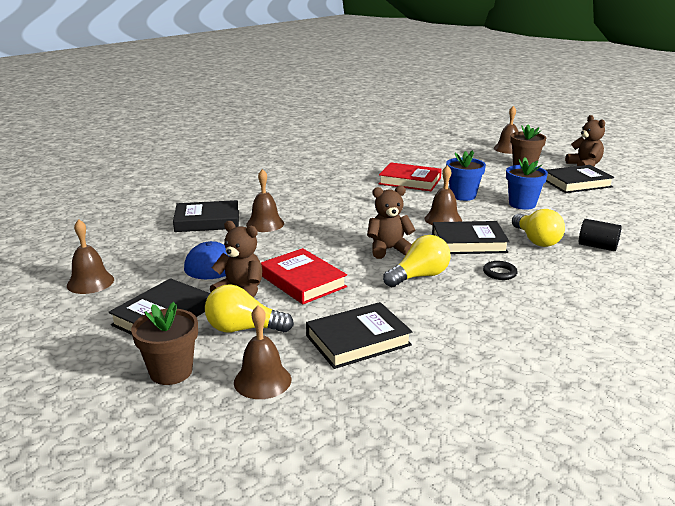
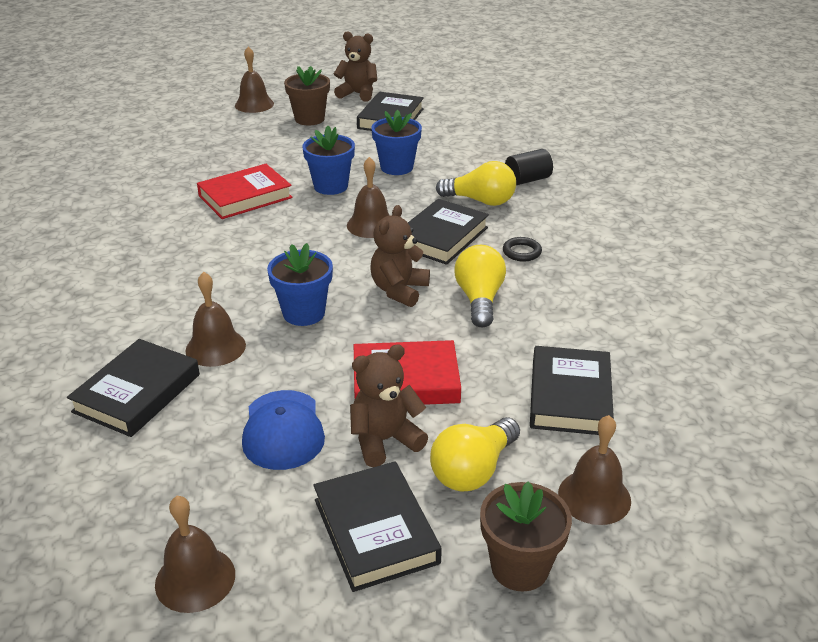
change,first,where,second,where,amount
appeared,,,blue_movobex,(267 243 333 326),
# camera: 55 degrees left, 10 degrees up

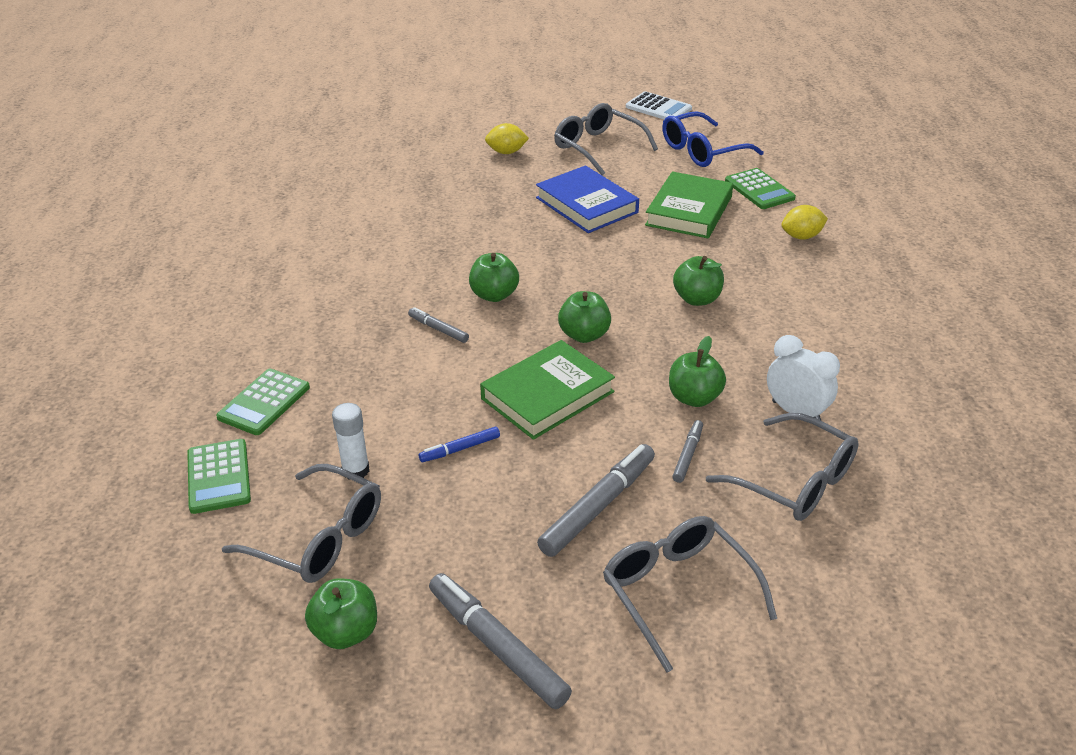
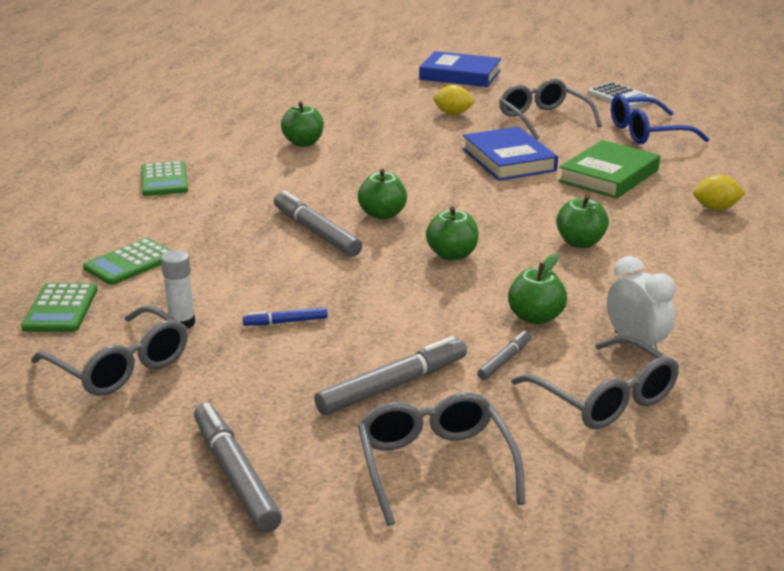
change,first,where,second,where,amount
relocated,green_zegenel,(305 578 377 649),,(281 102 324 147),
size,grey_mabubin,(408 307 469 343),,(274 191 362 256),x1.89
missing,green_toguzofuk,(480 340 615 440),,,
relocated,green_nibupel,(725 168 796 209),,(141 161 188 196),
appeared,,,blue_toguzofuk,(419 51 501 87),
# camera: 15 degrees right, 10 degrees down

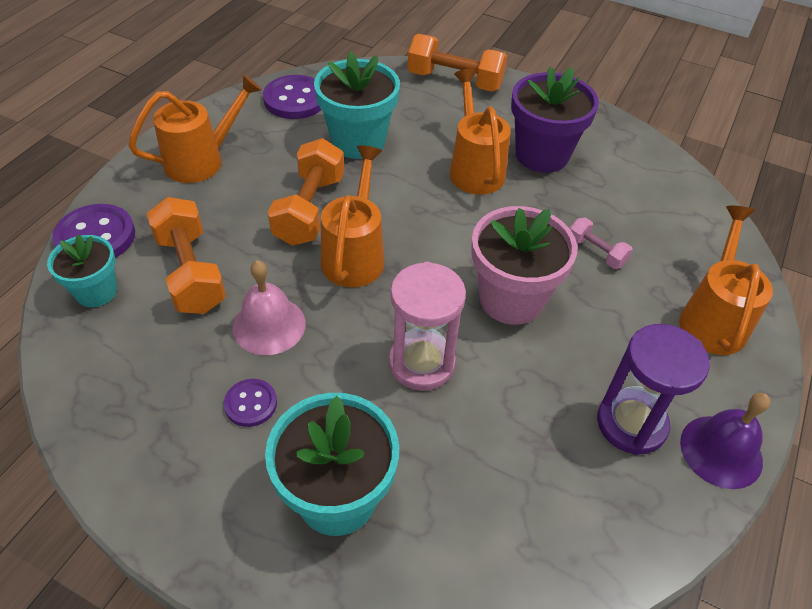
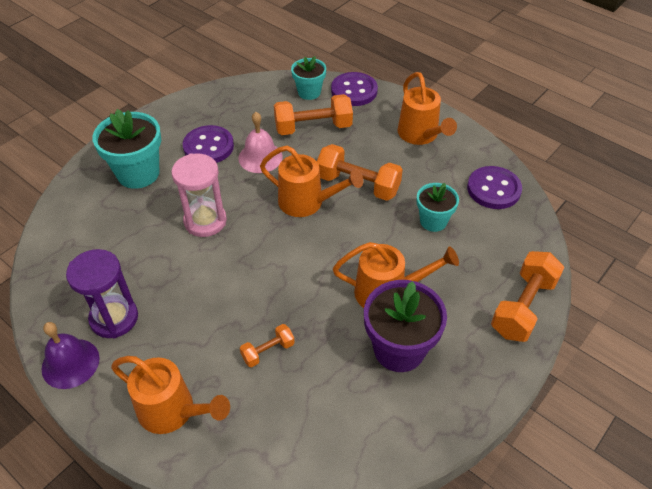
change,first,where,second,where,amount
size,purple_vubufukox,(224 379 277 427),,(183 125 234 163),x1.75
size,turquoise_movobex,(314 51 400 159),,(417 183 459 232),x0.61
missing,pink_movobex,(471 206 577 325),,,
colour,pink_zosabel,(570 218 633 269),orange_zosabel,(240 324 295 367),
# camera: 105 degrees right, 0 degrees up

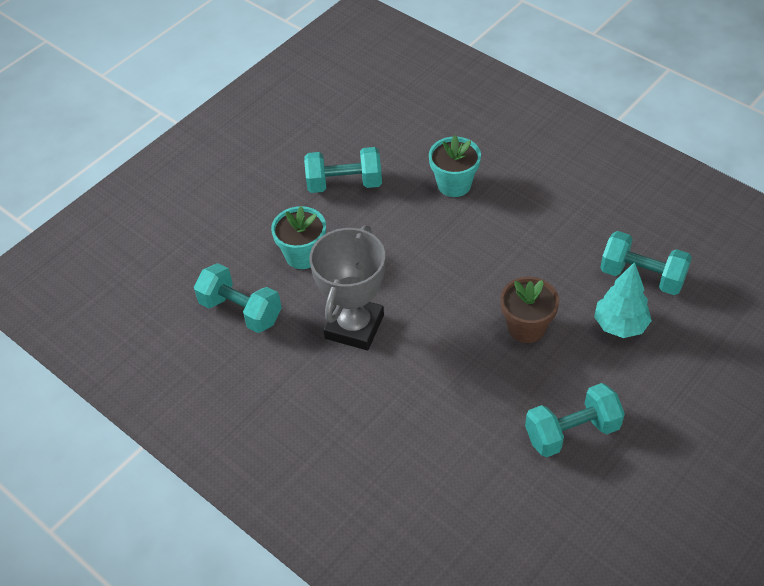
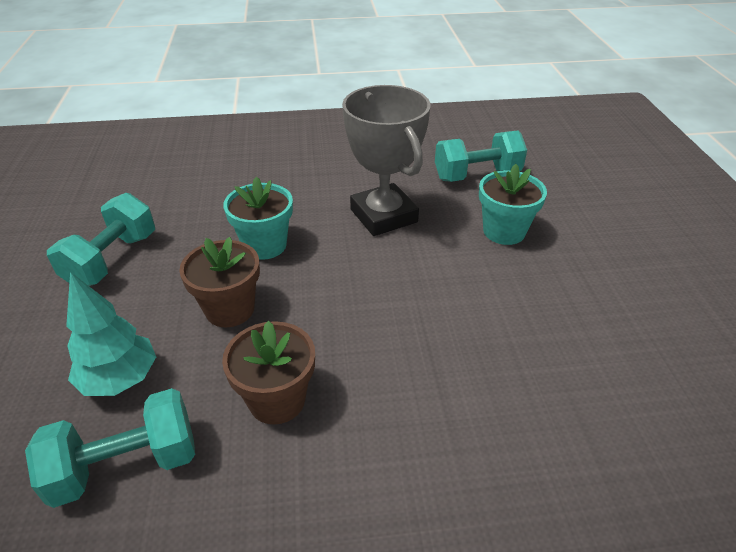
change,first,where,second,where,amount
missing,turquoise_zosabel,(304 147 382 193),,,
relocated,turquoise_movobex,(429 135 481 197),,(223 176 293 260),
appeared,,,brown_movobex,(222 321 315 425),
# camera: 130 degrees right, 10 degrees down

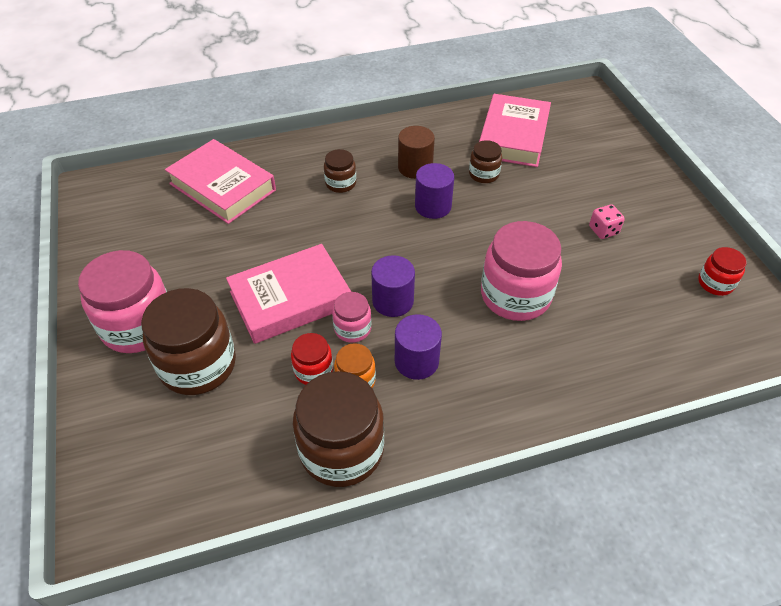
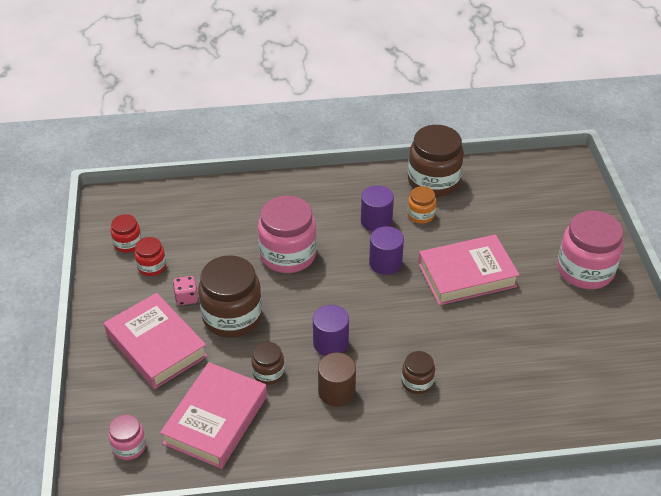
change,first,where,second,where,amount
relocated,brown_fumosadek,(141 288 236 395),,(198 255 262 338),
relocated,pink_toguzofuk,(165 139 276 224),,(104 293 208 389),
relocated,red_fumosadek,(291 333 333 385),,(134 237 166 276),
relocated,pink_fumosadek,(332 292 372 343),,(108 414 146 460),
# camera: 170 degrees left, 5 degrees down

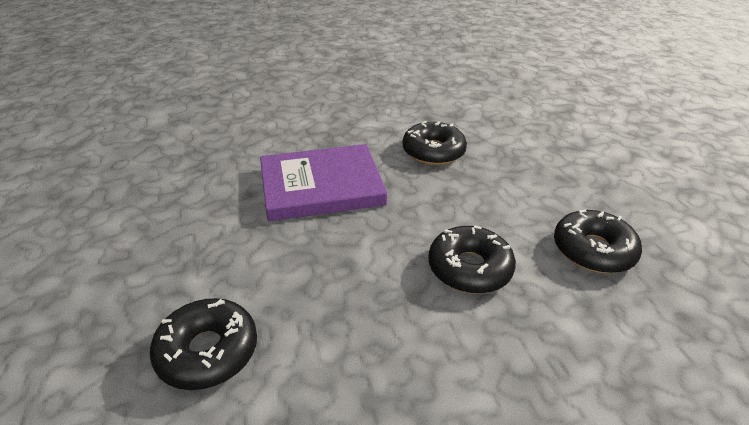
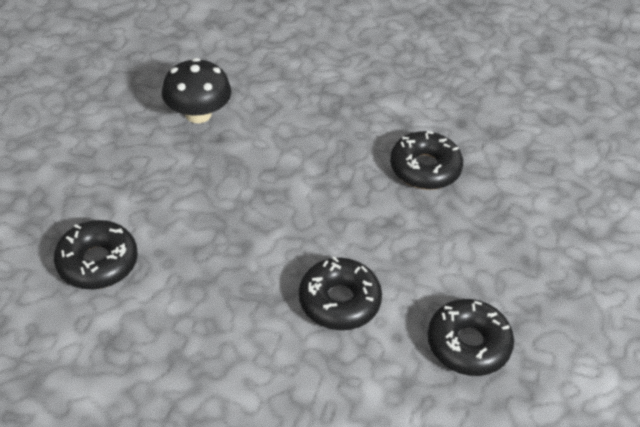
change,first,where,second,where,amount
missing,purple_toguzofuk,(260 144 387 221),,,
appeared,,,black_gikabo,(162 58 231 123),
# camera: 30 degrees right, 10 degrees up

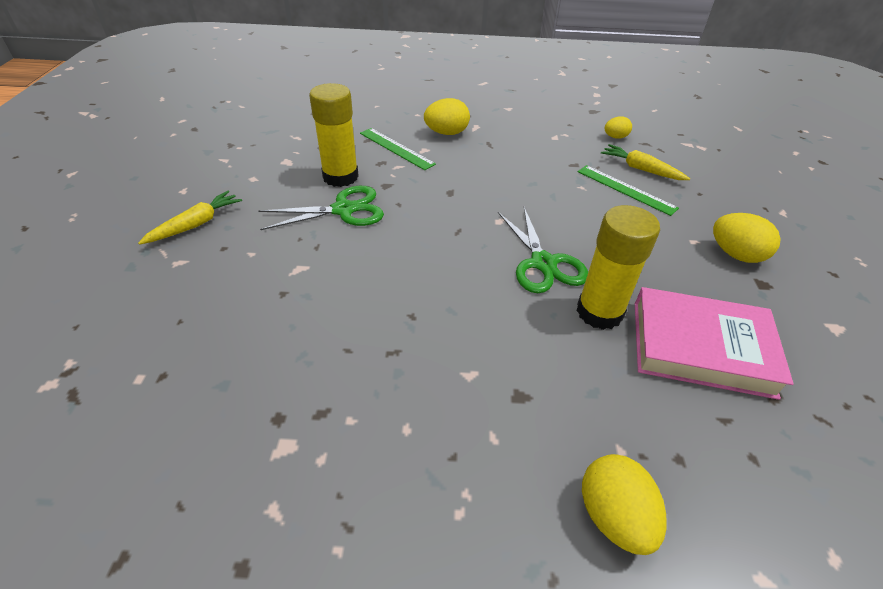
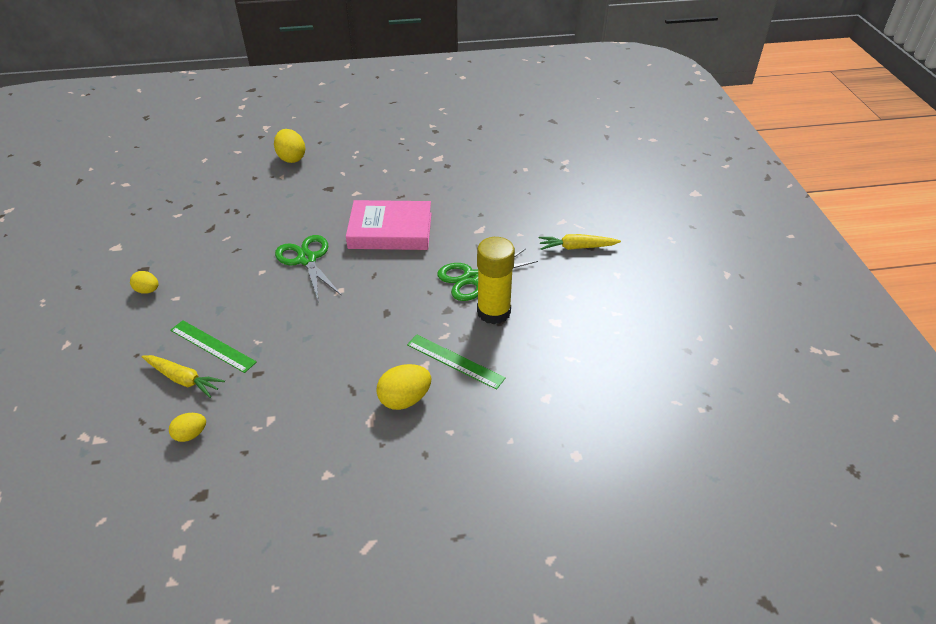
change,first,where,second,where,amount
spun,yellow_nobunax,(138 191 242 245),,(539 234 621 250),60 degrees clockwise
missing,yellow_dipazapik,(576 205 660 330),,,
relocated,pink_toguzofuk,(635 287 794 400),,(346 200 432 250),
size,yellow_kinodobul,(713 213 781 263),,(130 271 158 294),x0.61
# camera: 170 degrees right, 0 degrees up

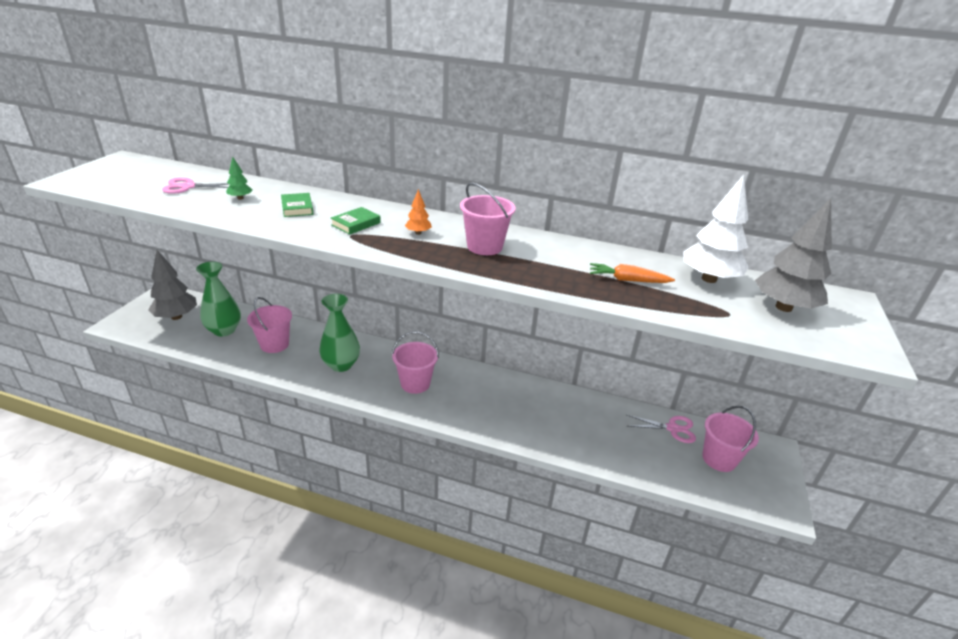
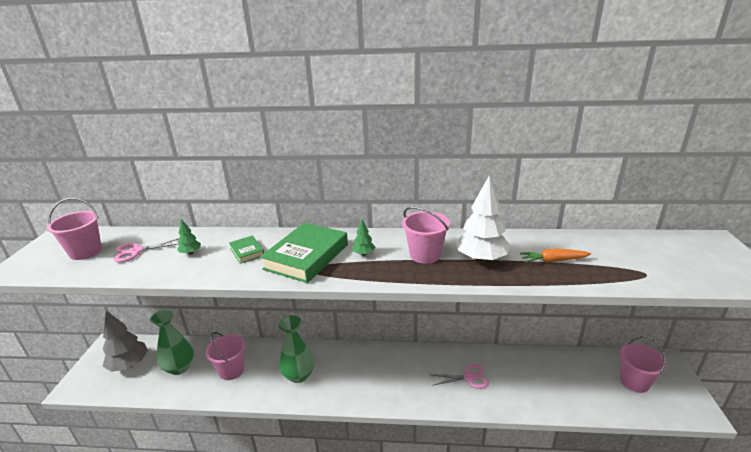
change,first,where,second,where,amount
size,green_toguzofuk,(331 207 381 235),,(260 222 348 283),x2.10
relocated,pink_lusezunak,(392 331 439 394),,(47 198 102 260),
colour,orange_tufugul,(405 189 432 235),green_tufugul,(352 219 375 256),
relocated,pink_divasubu,(627 415 696 443),,(430 364 489 389),
relocated,white_tufugul,(683 174 749 283),,(456 176 510 263),
missing,grey_tufugul,(755 198 832 312),,,
# camera: 10 degrees left, 5 degrees down

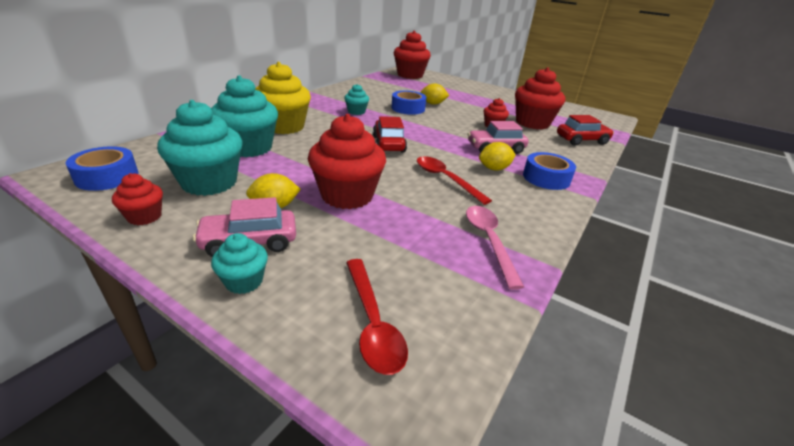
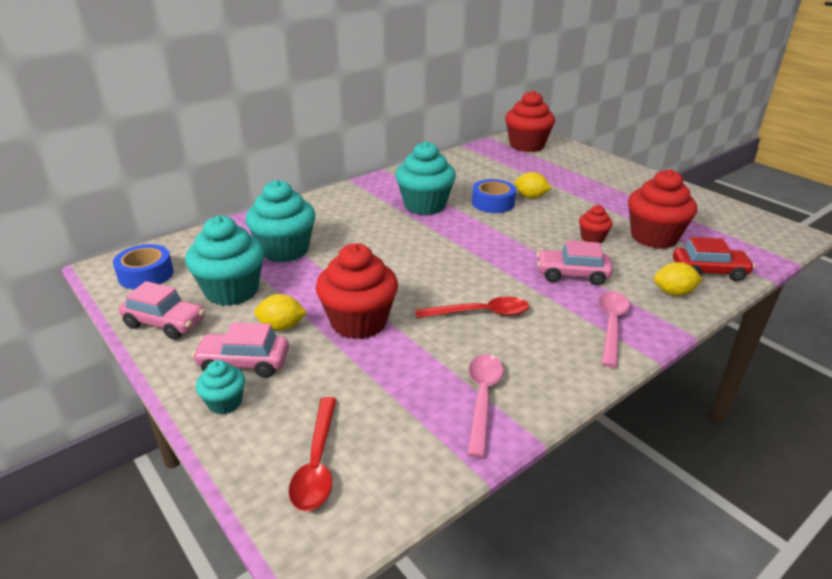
change,first,where,second,where,amount
exchanged,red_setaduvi,(112 173 163 225),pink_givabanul,(119 281 205 340),
missing,yellow_setaduvi,(255 62 311 134),,,
size,turquoise_setaduvi,(344 84 369 115),,(395 141 456 215),x1.99
missing,red_givabanul,(373 116 407 153),,,
spun,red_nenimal,(417 156 492 205),,(415 296 529 318),105 degrees clockwise
relocated,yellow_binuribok,(479 142 516 171),,(654 262 703 296),
exchanged,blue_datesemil,(523 152 576 190),pink_nenimal,(599 291 630 368),
# camera: 20 degrees right, 0 degrees up

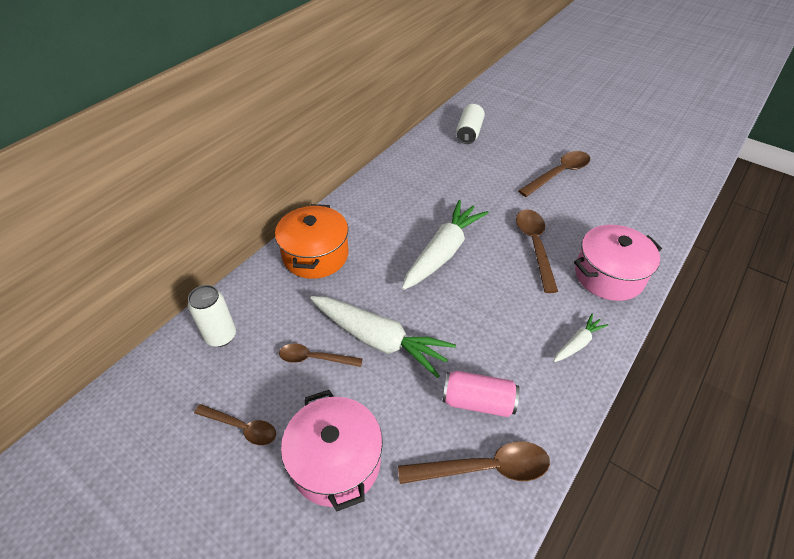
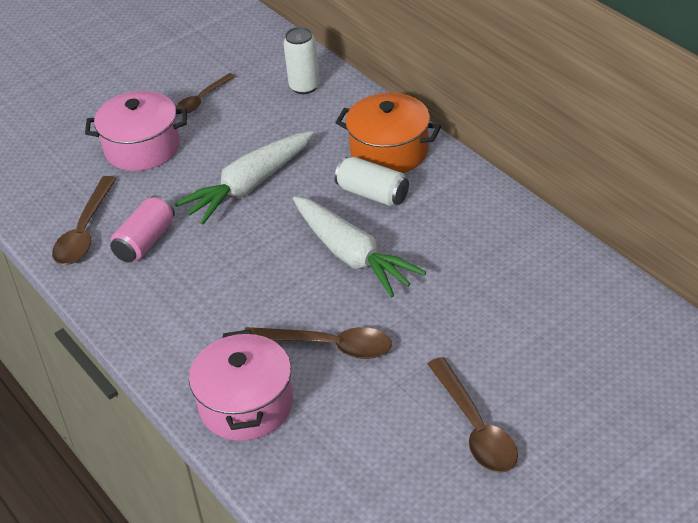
change,first,where,second,where,amount
missing,brown_nenimal,(279 344 363 367),,,
relocated,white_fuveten,(456 104 485 144),,(335 157 409 206),
missing,white_nobunax,(553 314 608 362),,,
# camera: 110 degrees right, 5 degrees down

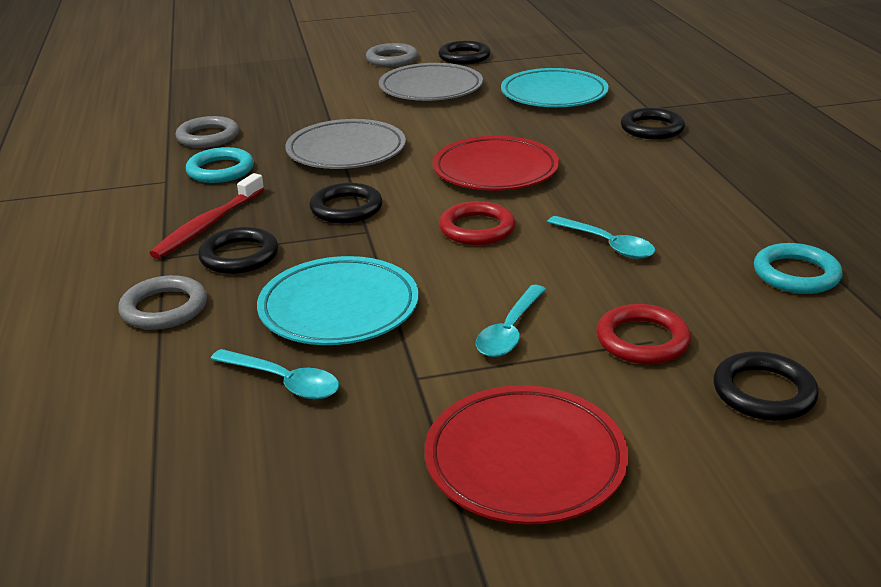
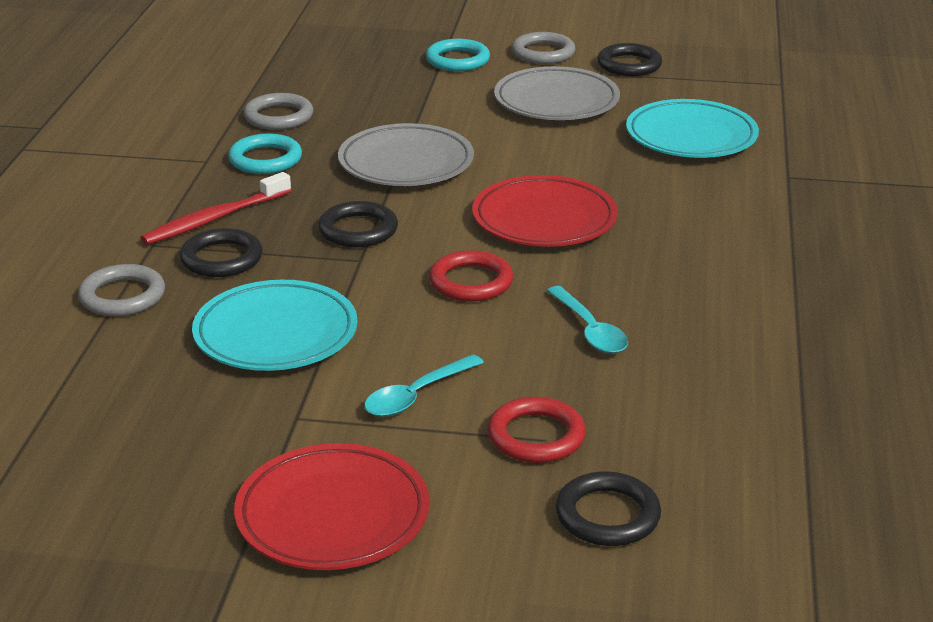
change,first,where,second,where,amount
missing,turquoise_nenimal,(210 349 339 399),,,
missing,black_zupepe,(621 108 685 139),,,
relocated,turquoise_zupepe,(754 243 842 294),,(426 39 490 71),
# camera: 20 degrees right, 0 degrees up

